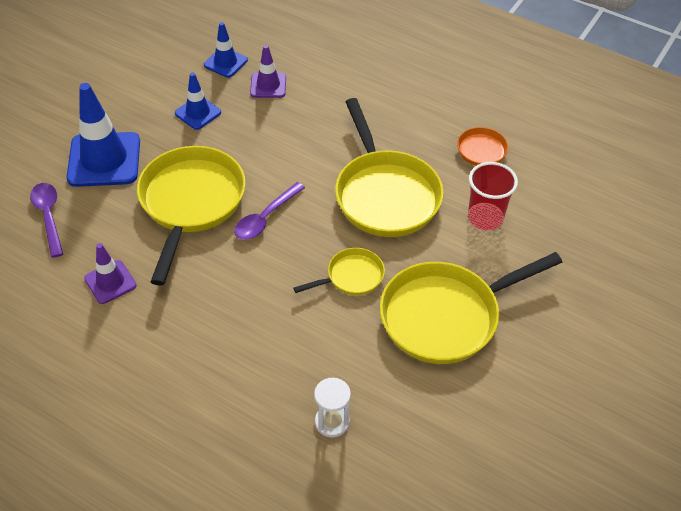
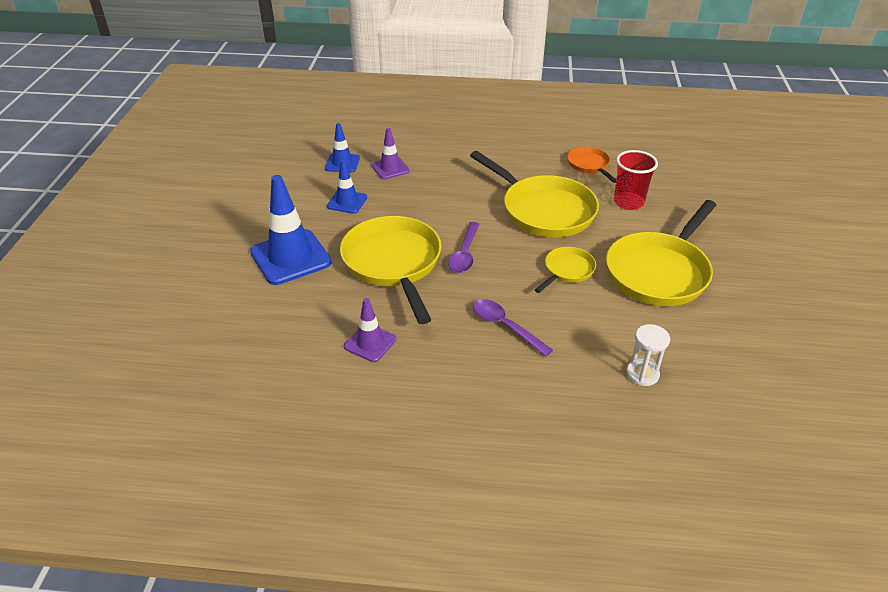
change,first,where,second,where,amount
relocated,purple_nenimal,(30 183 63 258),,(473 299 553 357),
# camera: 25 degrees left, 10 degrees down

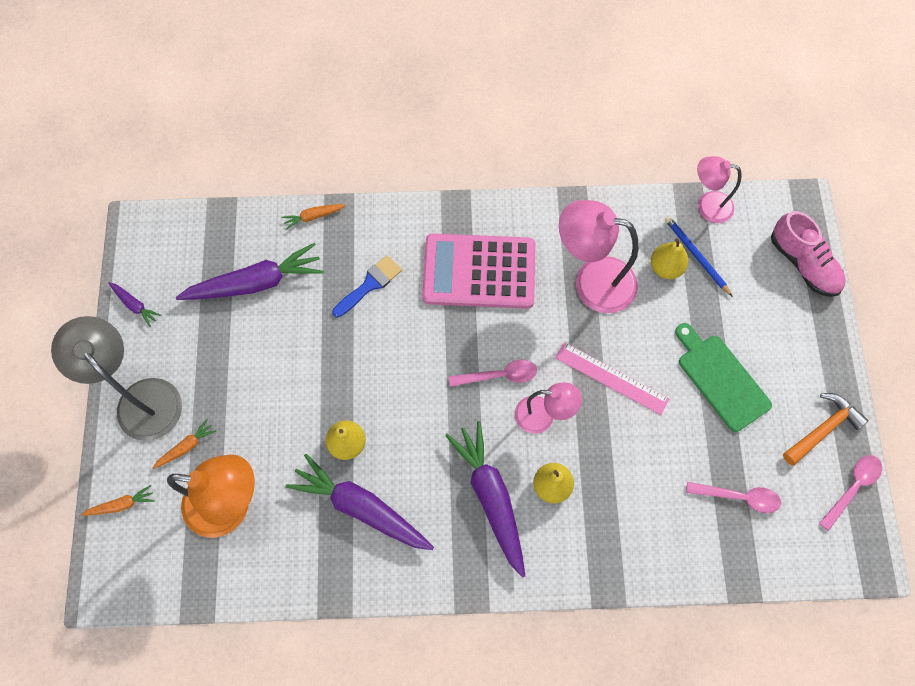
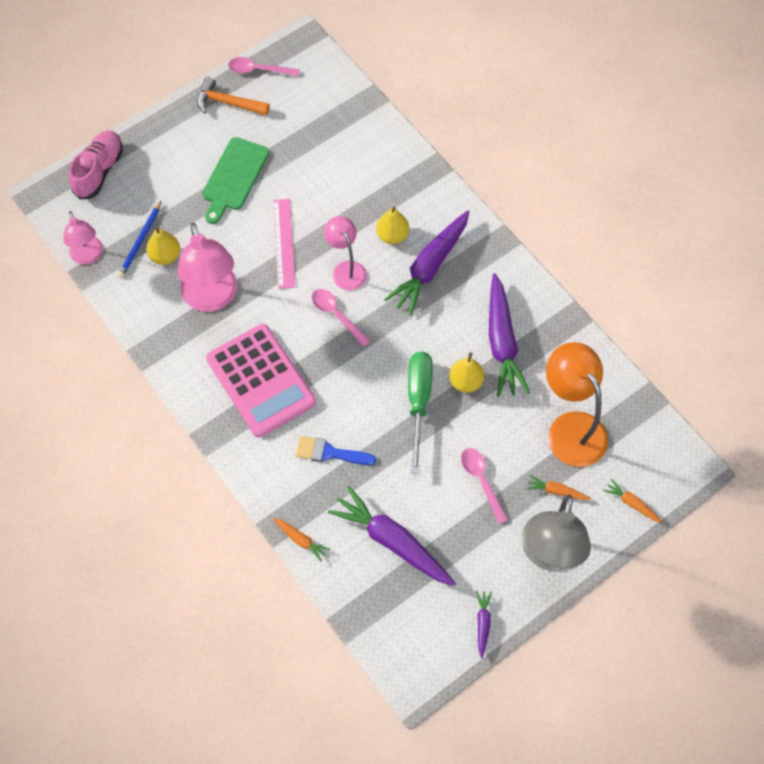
change,first,where,second,where,amount
relocated,pink_nenimal,(686 482 781 513),,(461 448 508 524),
appeared,,,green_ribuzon,(408 351 433 474),
# camera: 125 degrees left, 5 degrees down

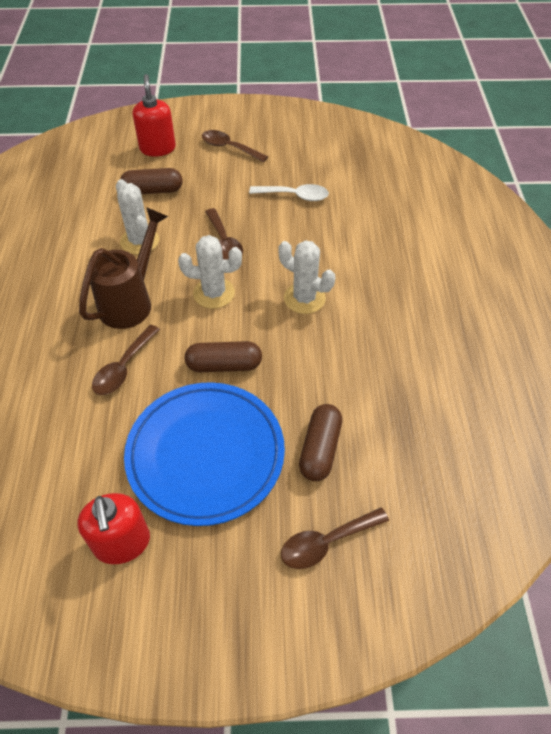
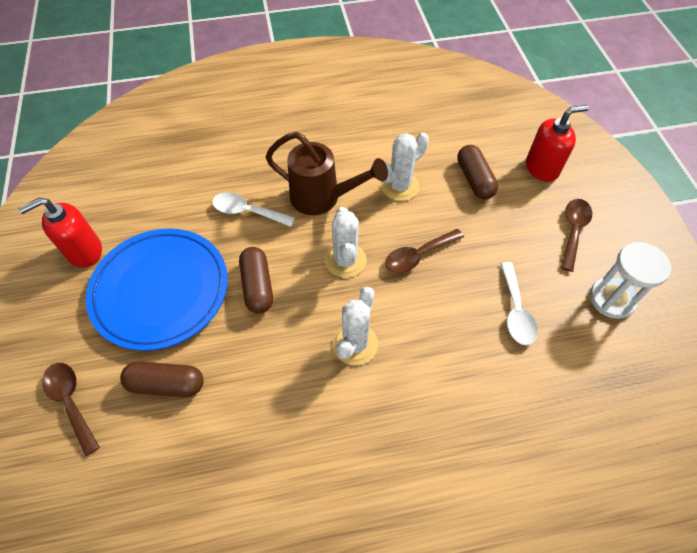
change,first,where,second,where,amount
colour,brown_nenimal,(92 325 160 395),white_nenimal,(212 192 295 227),
appeared,,,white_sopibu,(590 242 672 319),
# camera: 80 degrees right, 5 degrees up

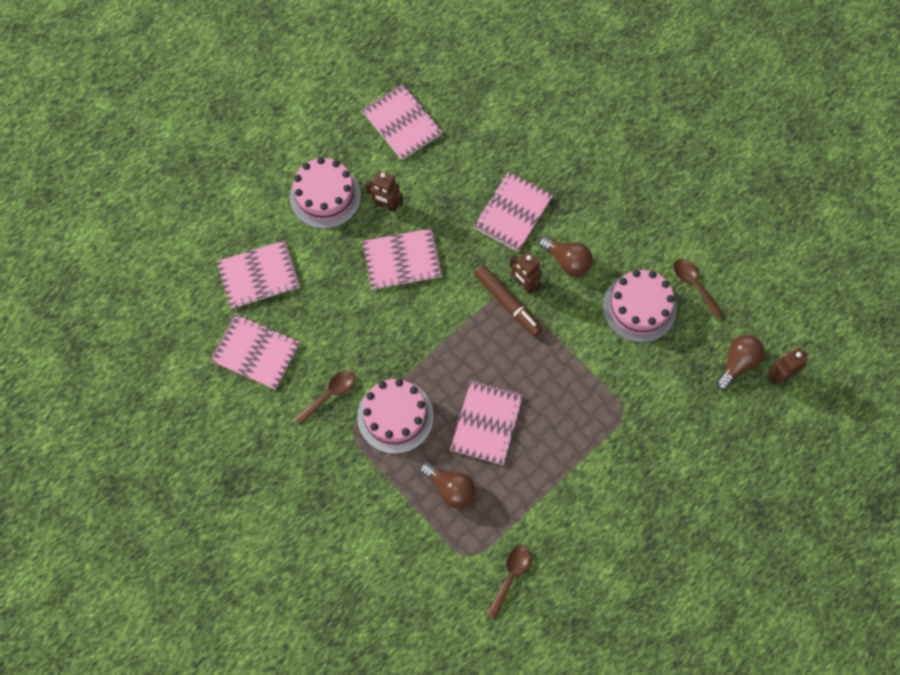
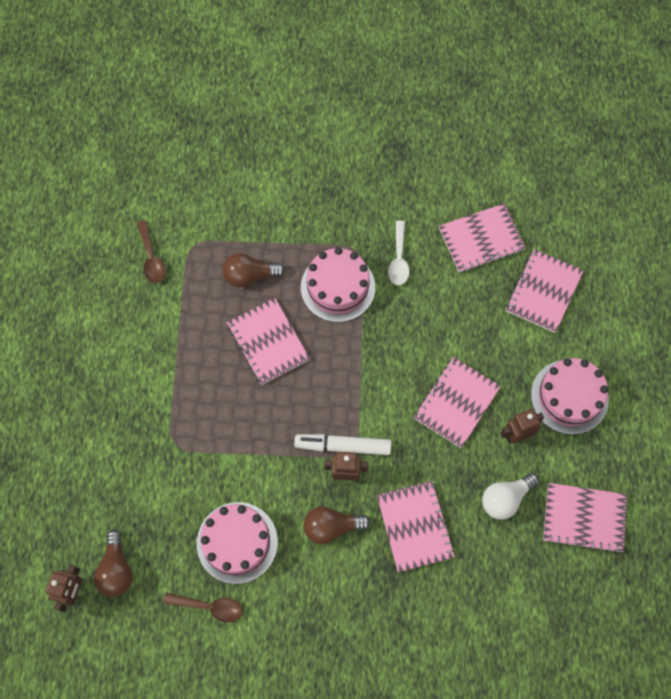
change,first,where,second,where,amount
colour,brown_nenimal,(294 371 355 425),white_nenimal,(388 221 410 285),
colour,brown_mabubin,(474 265 543 337),white_mabubin,(294 434 391 455),
appeared,,,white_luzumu,(482 473 539 520),
# camera: 135 degrees right, 0 degrees up

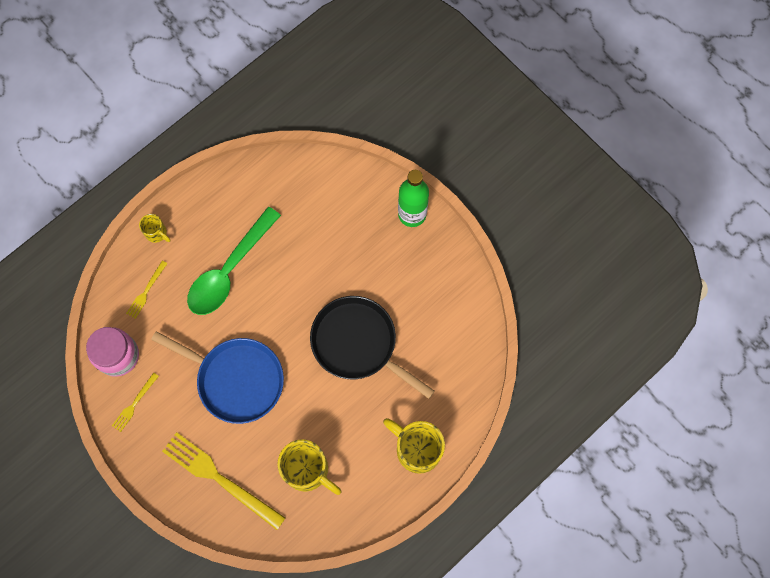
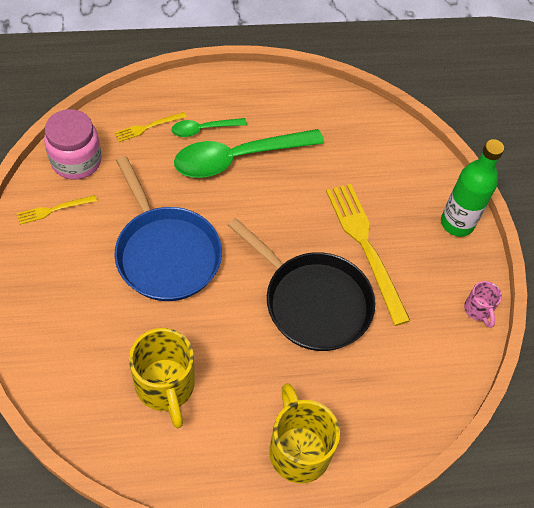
change,first,where,second,where,amount
missing,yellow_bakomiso,(139 214 170 243),,,
relocated,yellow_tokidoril,(162 432 285 530),,(326 184 410 326),
spun,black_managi,(310 296 435 399),,(228 218 375 351),150 degrees clockwise
appeared,,,green_nenimal,(172 118 247 137),
appeared,,,pink_bakomiso,(464 281 502 328),
# camera: 30 degrees right, 15 degrees down

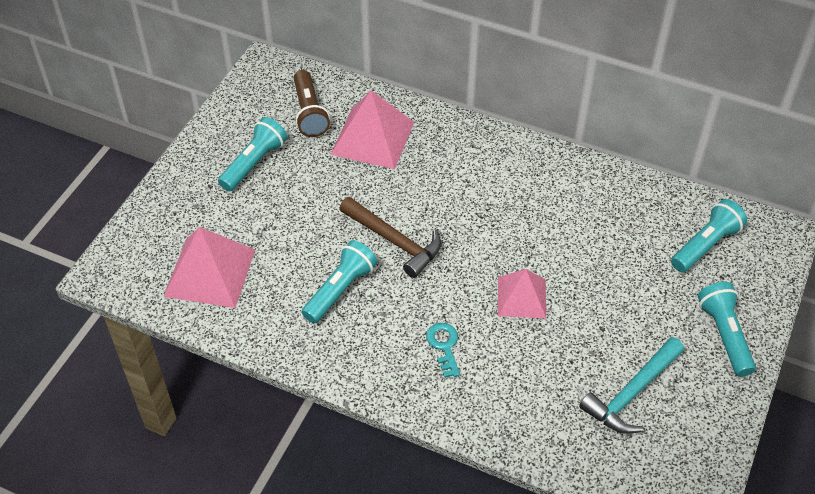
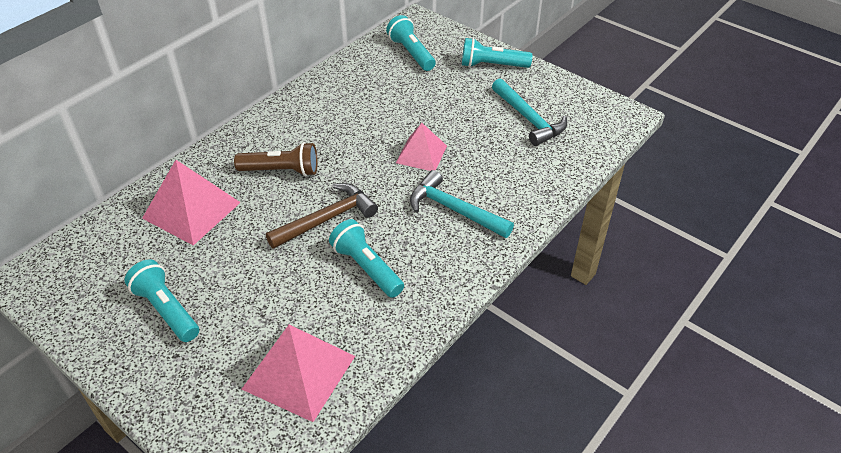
change,first,where,second,where,amount
relocated,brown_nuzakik,(294 70 330 137),,(234 142 318 176),
exchanged,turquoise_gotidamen,(426 323 460 378),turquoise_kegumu,(410 170 514 238),
# camera: 75 degrees left, 5 degrees down

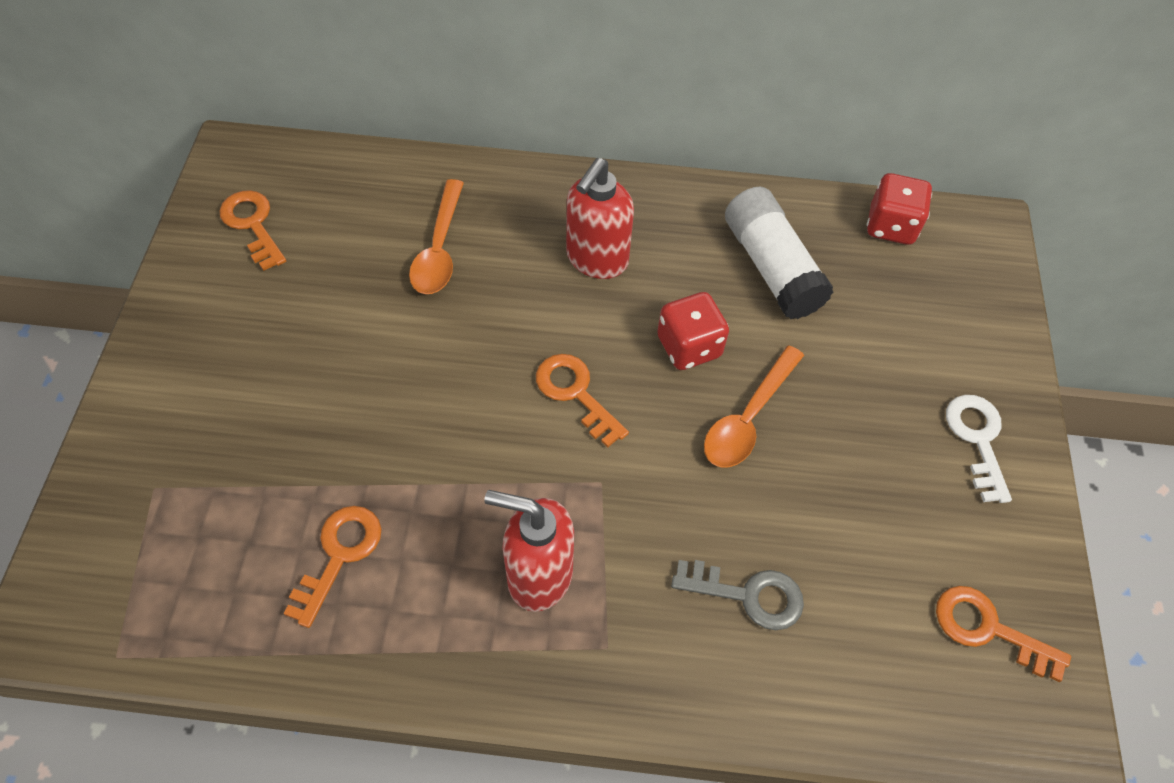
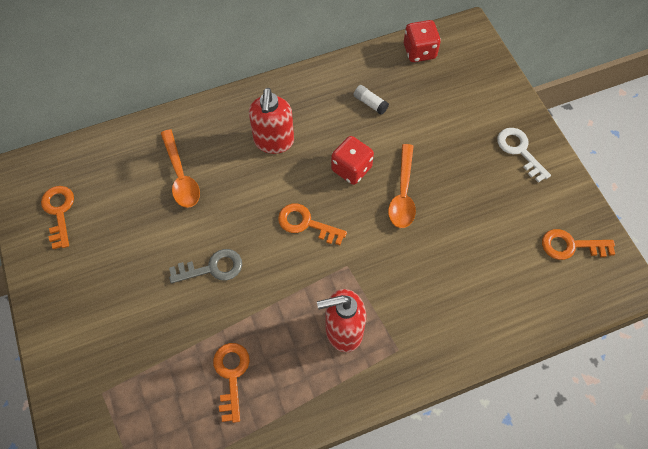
change,first,where,second,where,amount
spun,orange_gotidamen,(220 190 286 271),,(41 186 74 249),45 degrees clockwise
relocated,grey_gotidamen,(671 560 804 630),,(169 249 242 283),
size,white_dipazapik,(725 187 834 319),,(353 85 389 115),x0.44
# camera: 25 degrees left, 5 degrees up

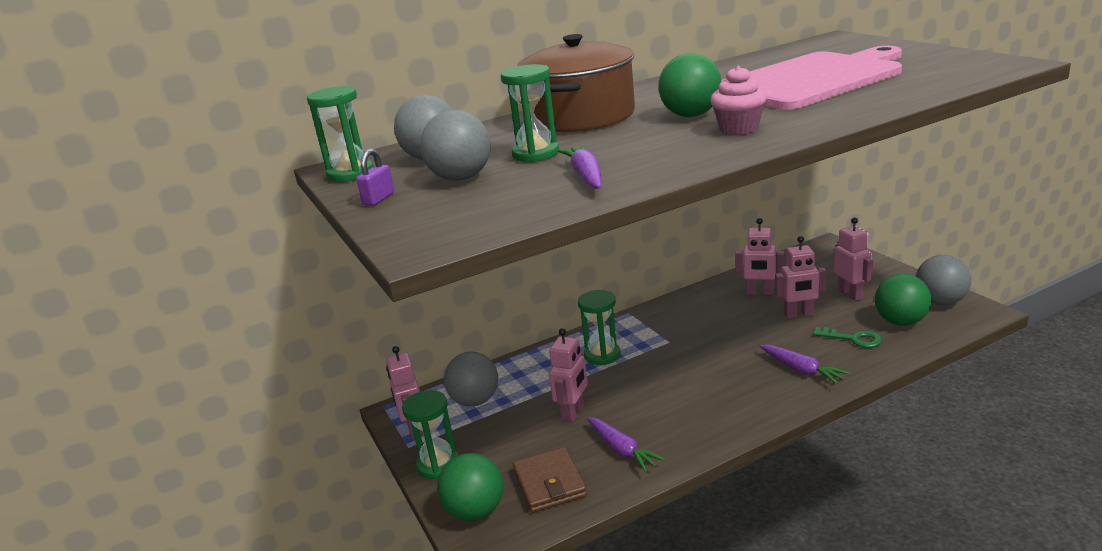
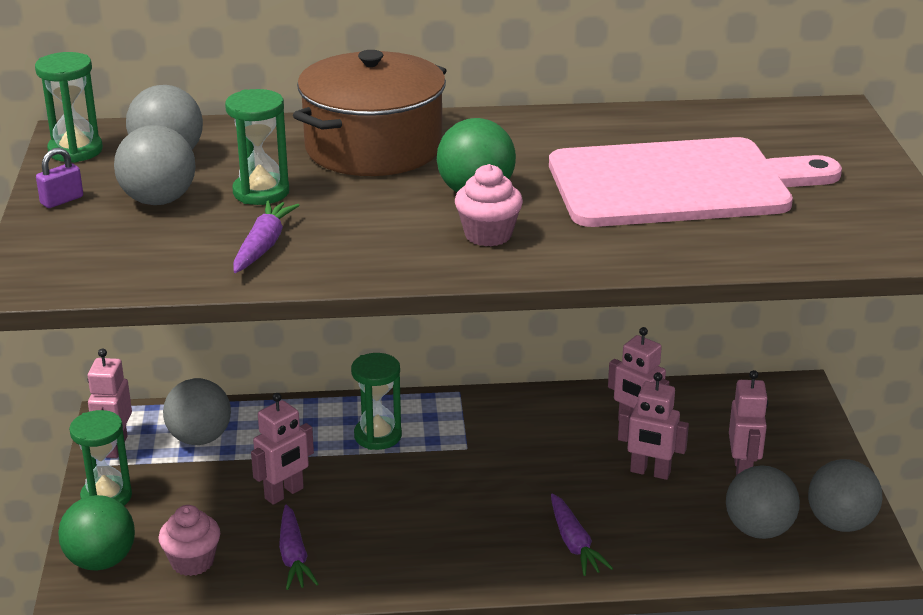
change,first,where,second,where,amount
exchanged,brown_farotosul,(513 447 587 513),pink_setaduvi,(158 505 220 576),
missing,green_gotidamen,(813 327 882 348),,,
colour,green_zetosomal,(875 274 932 326),grey_zetosomal,(726 465 800 539),
# camera: 20 degrees right, 5 degrees up

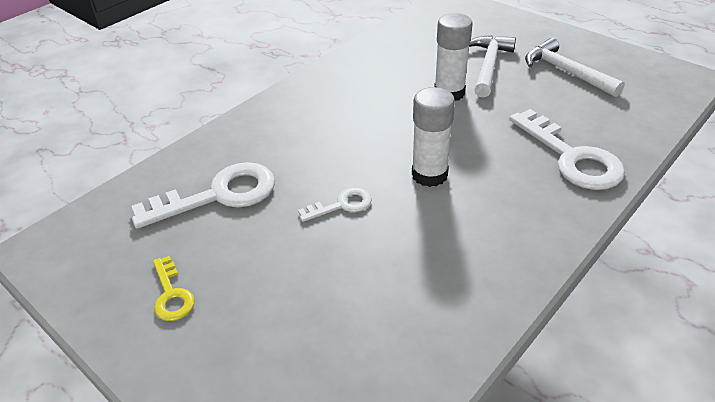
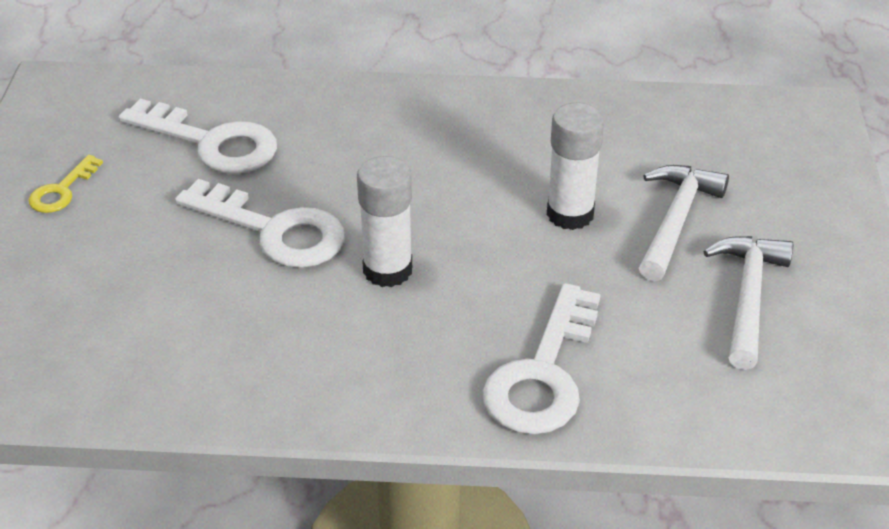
change,first,where,second,where,amount
size,white_gotidamen,(298 188 372 222),,(175 179 345 268),x1.94
spun,white_kegumu,(469 35 516 97),,(639 165 729 281),45 degrees counterclockwise
# camera: 50 degrees right, 0 degrees up

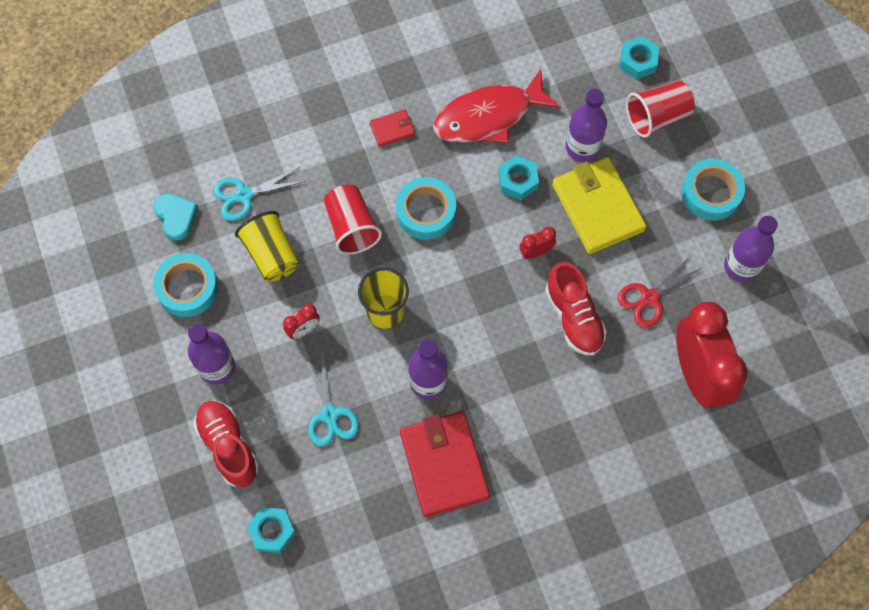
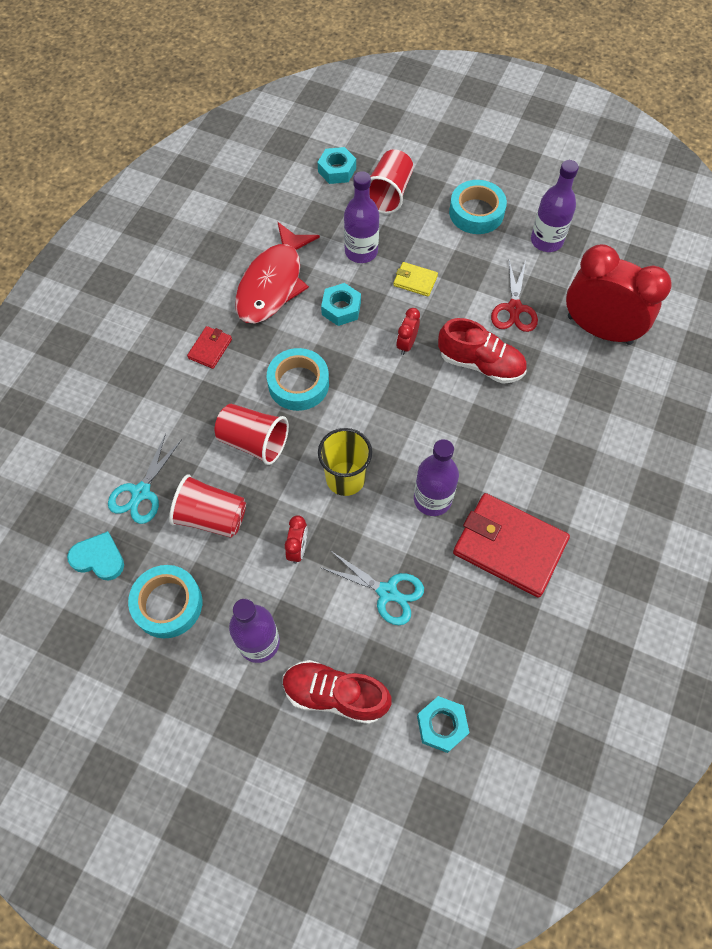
change,first,where,second,where,amount
colour,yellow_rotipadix,(235 211 299 282),red_rotipadix,(169 474 246 538),
size,yellow_farotosul,(552 157 647 254),,(393 262 438 297),x0.46
# camera: 45 degrees left, 5 degrees down

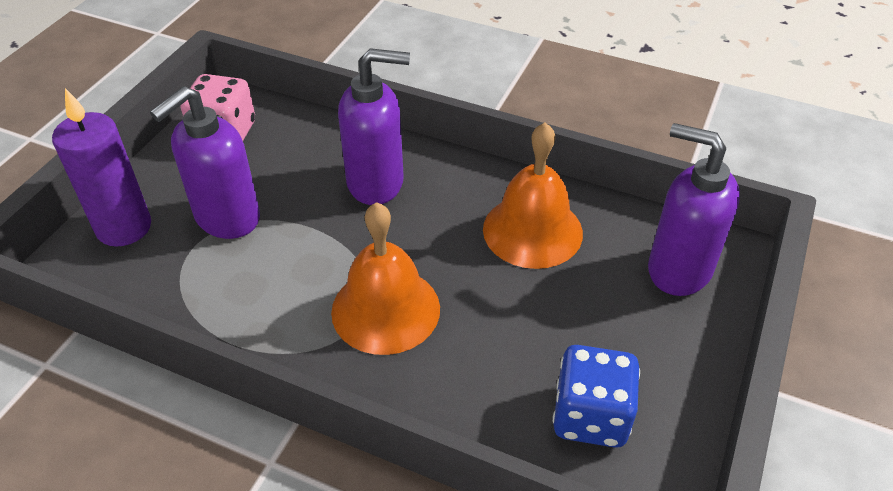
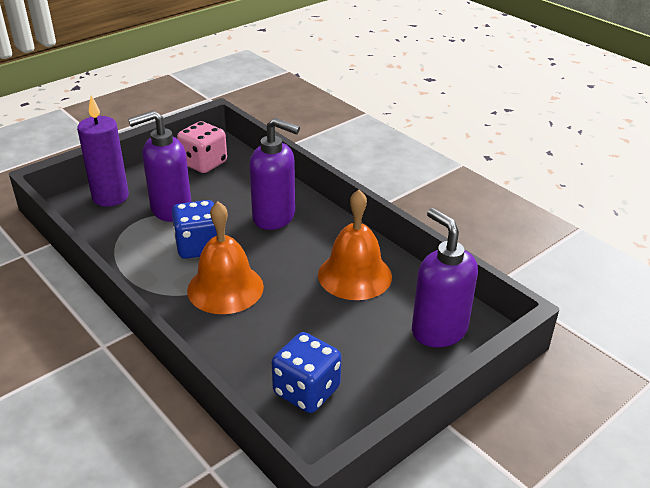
change,first,where,second,where,amount
appeared,,,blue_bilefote,(172 200 217 259),
# camera: 25 degrees right, 10 degrees down

